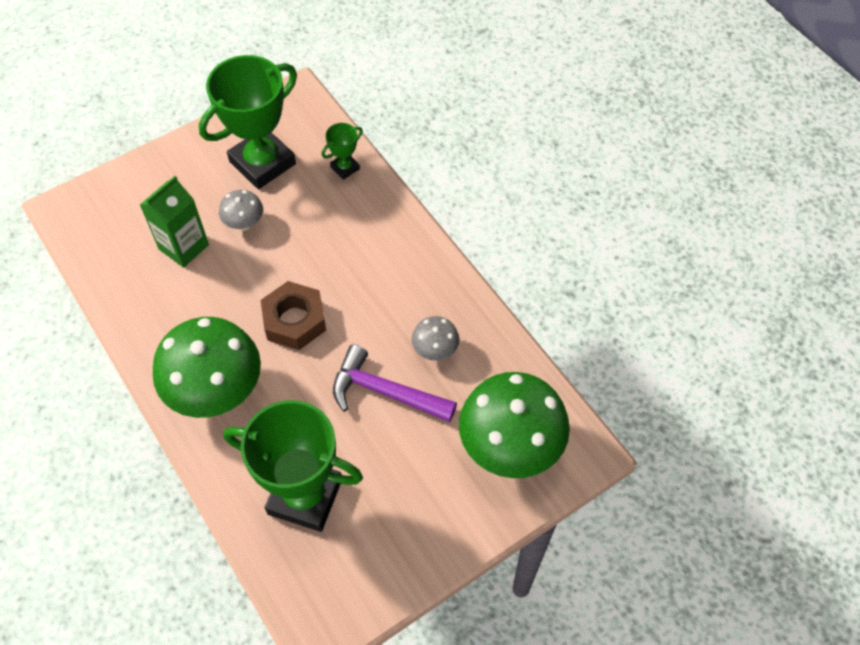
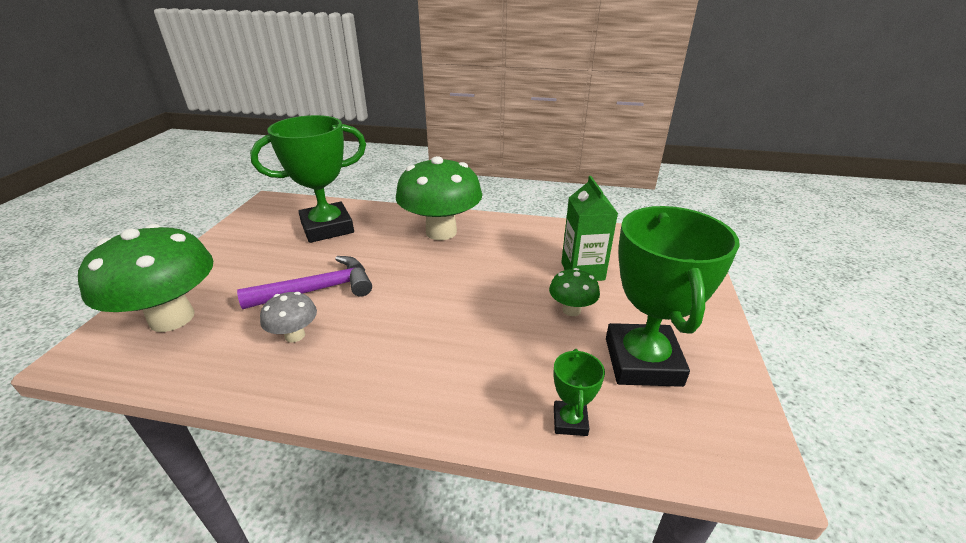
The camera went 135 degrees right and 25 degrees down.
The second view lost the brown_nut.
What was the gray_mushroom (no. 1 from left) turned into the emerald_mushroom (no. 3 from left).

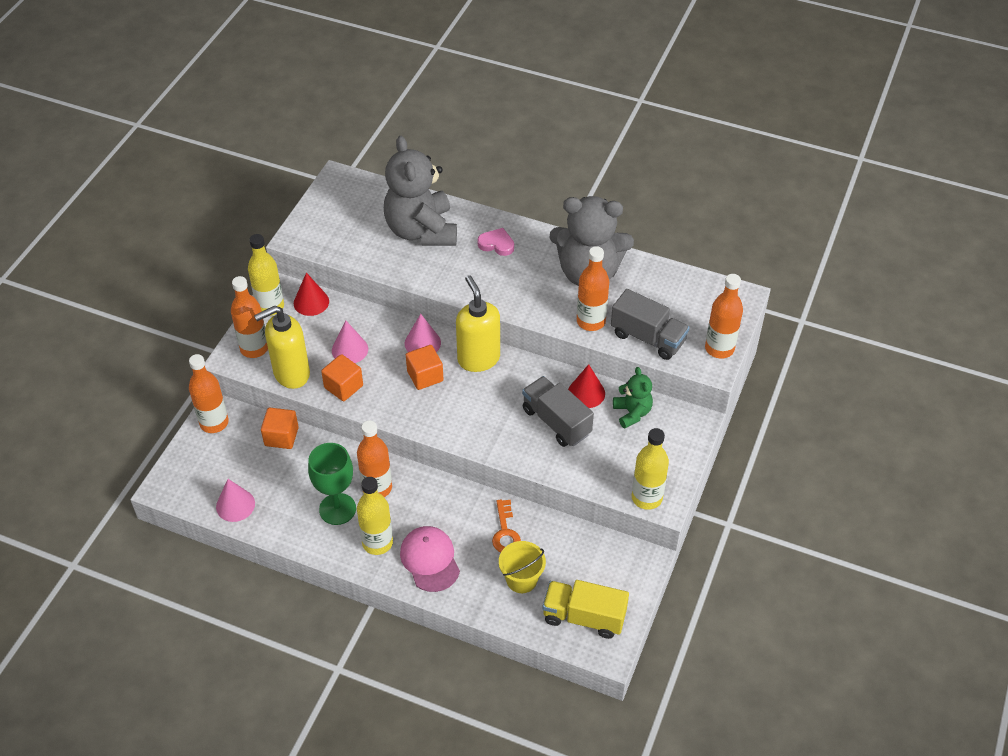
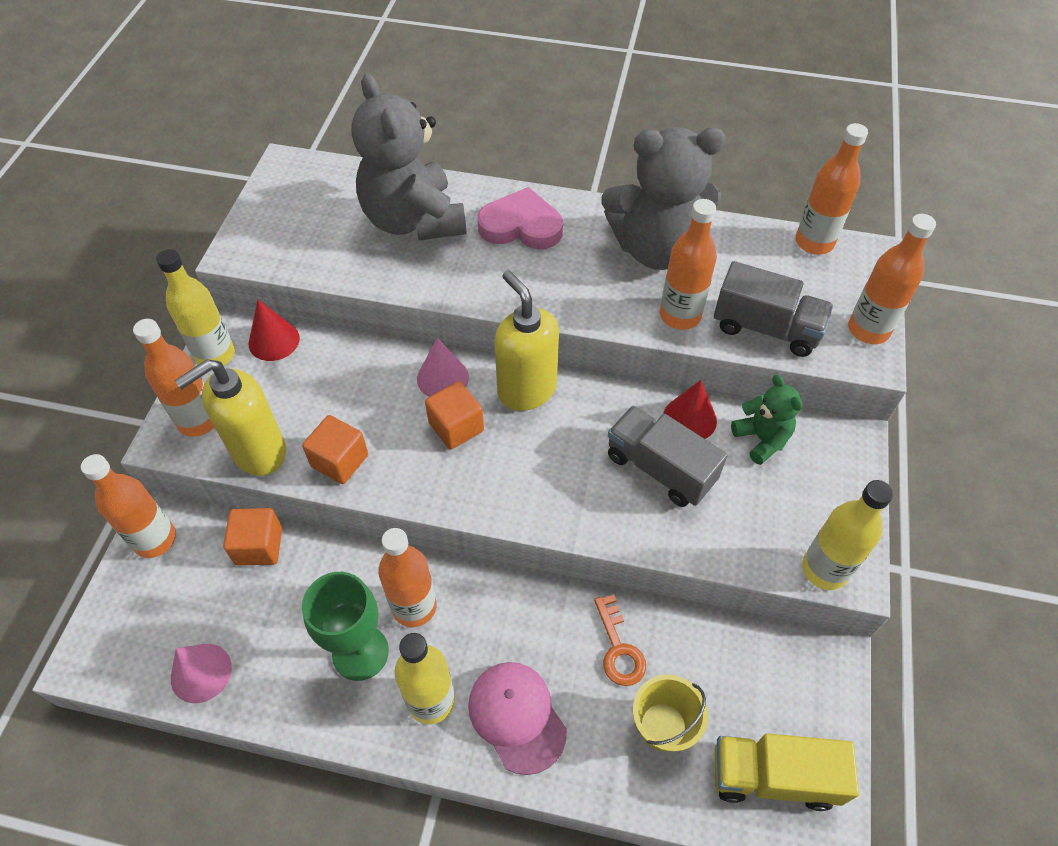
The camera went 10 degrees left and 5 degrees up.
The second view lost the rose-pink_cone_shape (no. 2 from left).
The second view gained the orange_flask (no. 5 from left).
The size of the rose-pink_love_heart changed by a factor of 1.63.

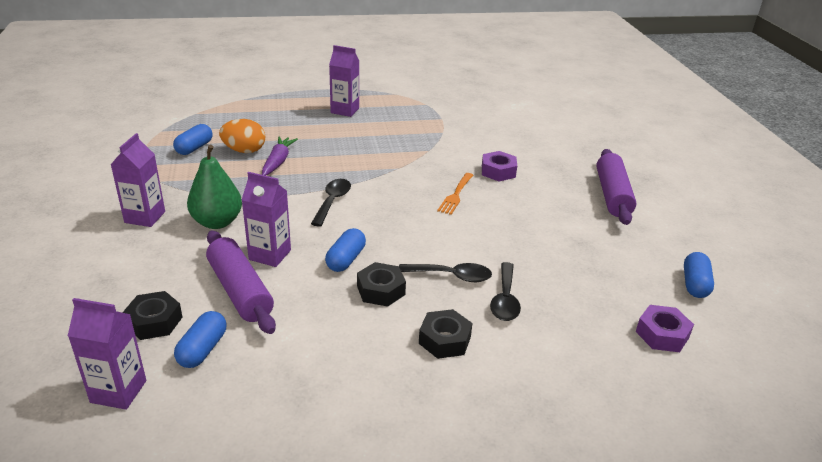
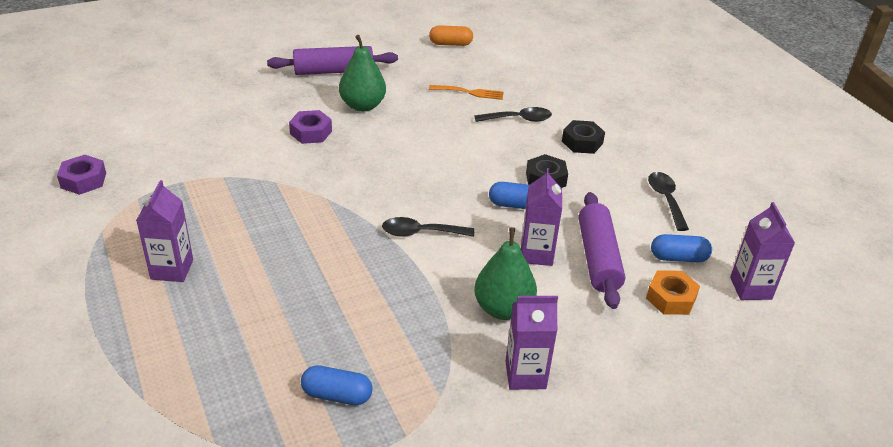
The camera went 105 degrees left and 5 degrees up.
The second view lost the orange_egg.
The second view lost the violet_carrot.
The second view gained the emerald_toy_pear (no. 1 from left).
The ebony_spoon (no. 2 from left in the first image) ended up elsewhere.
The orange_dinner_fork ended up elsewhere.
The violet_nut (no. 2 from left in the first image) ended up elsewhere.
What was the ebony_nut (no. 1 from left) turned into the orange_nut.
What was the cobalt_pill (no. 4 from left) turned into the orange_pill.
The violet_rolling_pin (no. 1 from left in the first image) ended up facing another way, 45 degrees counterclockwise from before.

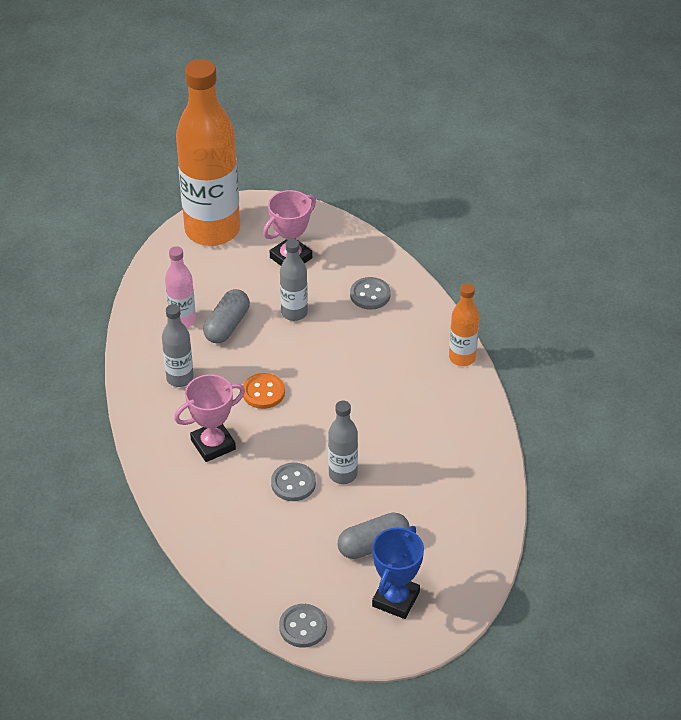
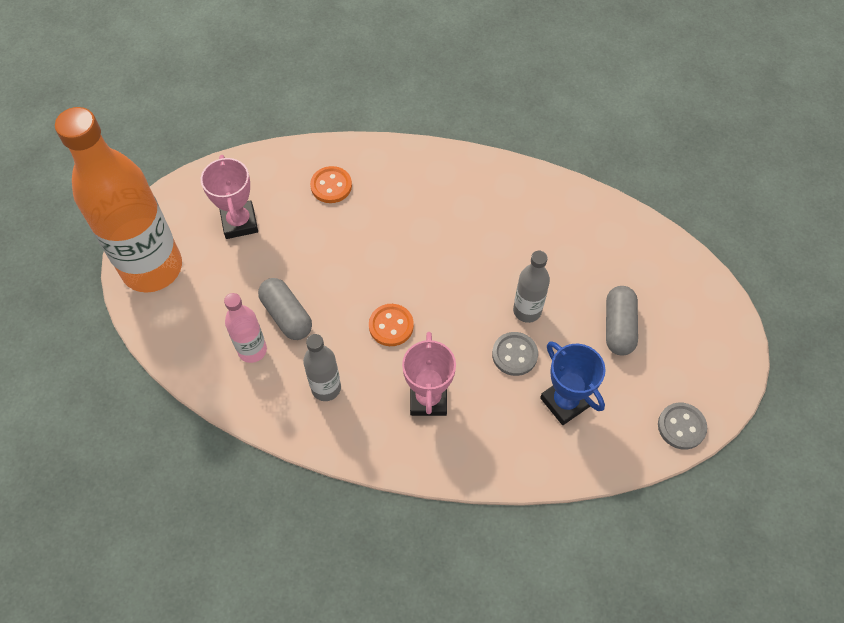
The camera went 60 degrees left and 15 degrees up.
The second view lost the gray_flask (no. 2 from left).
The second view lost the orange_flask (no. 2 from left).
The cobalt_award_cup ended up elsewhere.
What was the gray_shirt_button (no. 3 from left) turned into the orange_shirt_button (no. 1 from left).

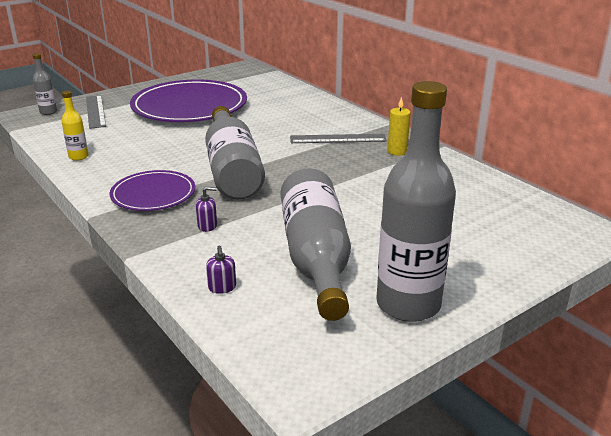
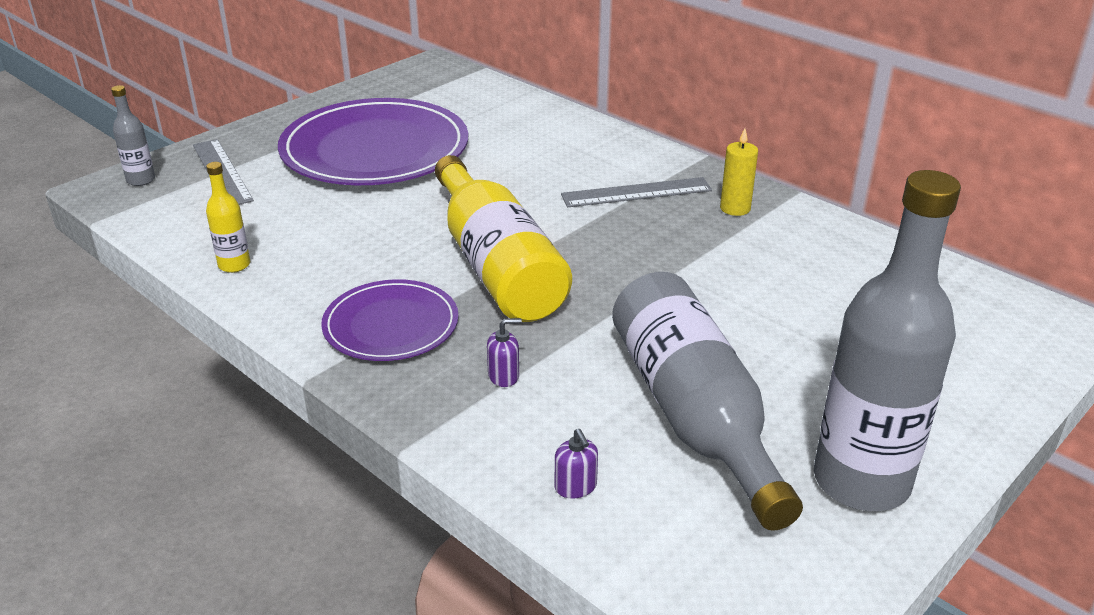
The camera went 10 degrees left and 5 degrees up.
What was the gray_flask (no. 2 from left) turned into the golden_flask (no. 2 from left).

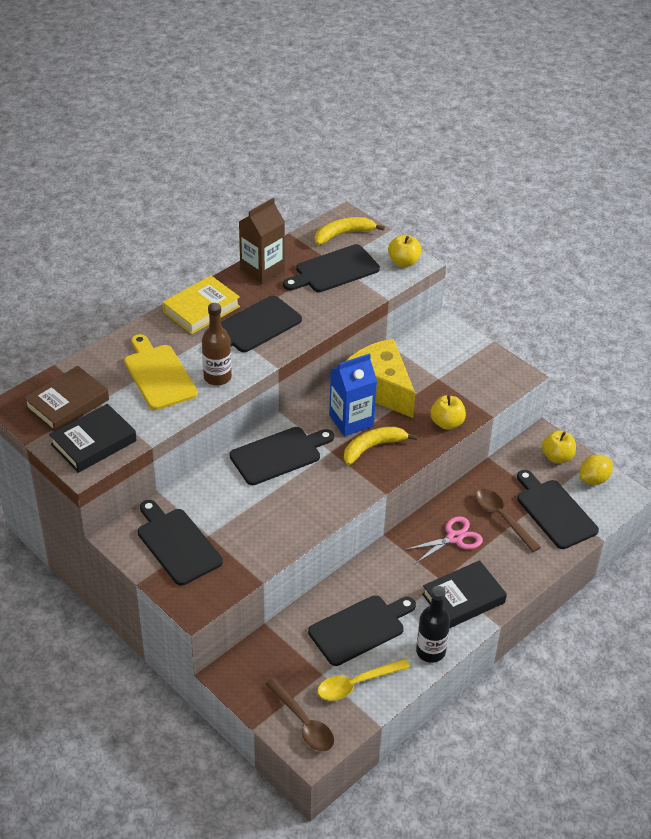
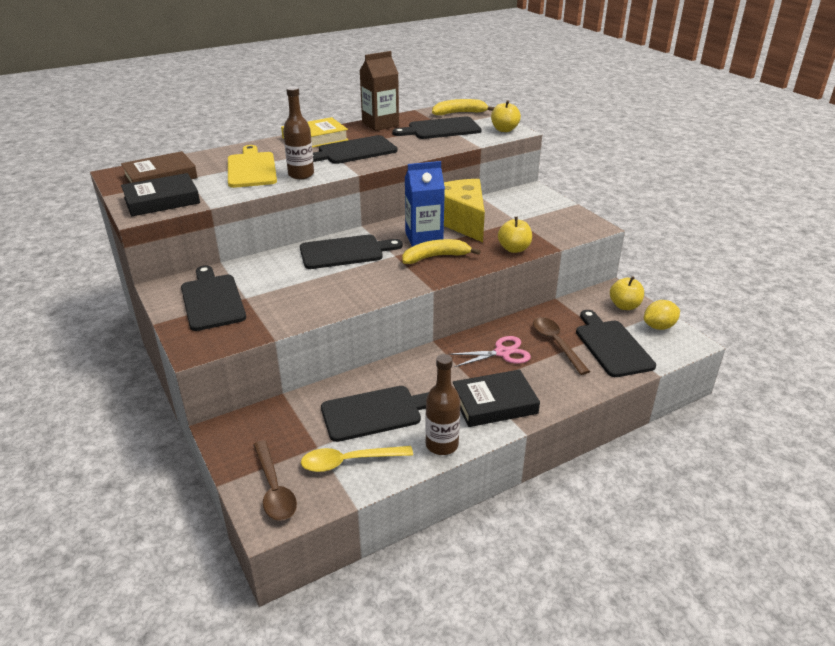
The camera went 15 degrees right and 10 degrees down.
What was the ebony_flask turned into the brown_flask (no. 2 from left).

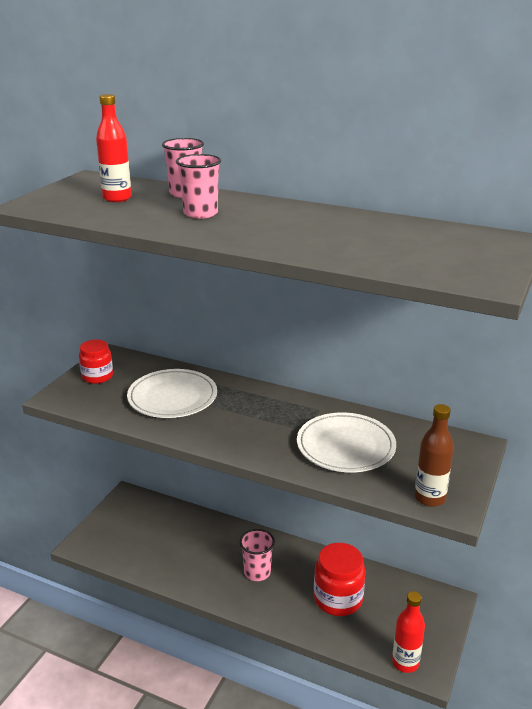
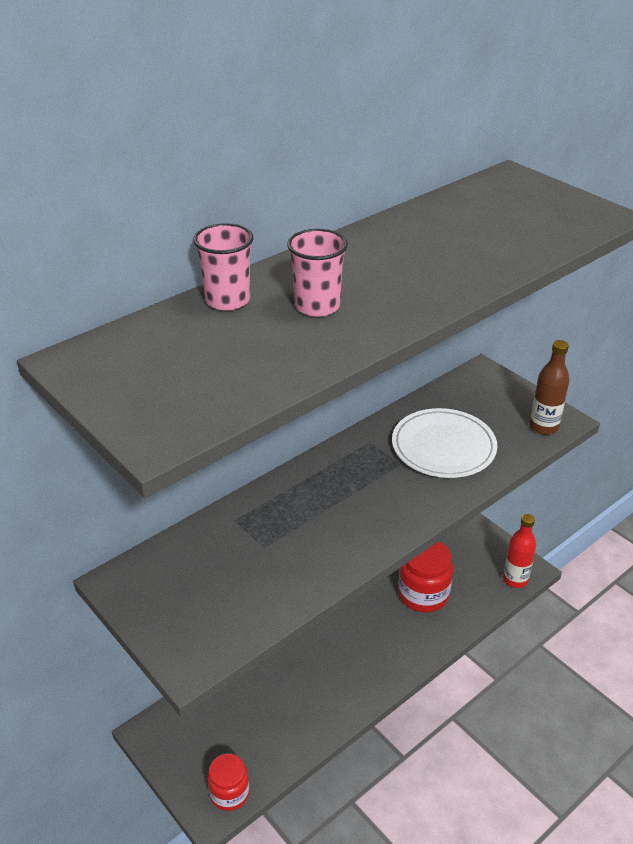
The camera went 65 degrees left and 10 degrees up.
The second view lost the crimson_flask (no. 1 from left).
The second view lost the snow-white_plate (no. 1 from left).
The second view lost the rose-pink_beaker (no. 3 from left).
The crimson_jam_jar (no. 1 from left) ended up elsewhere.

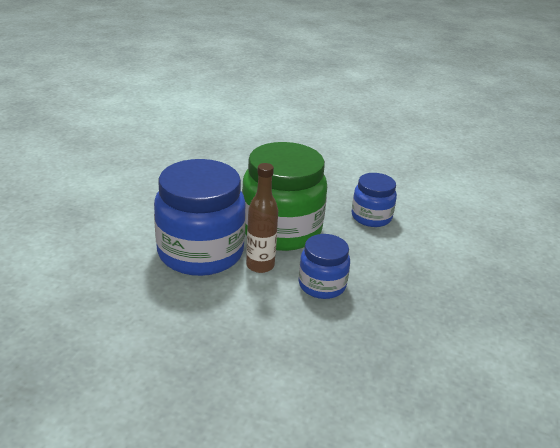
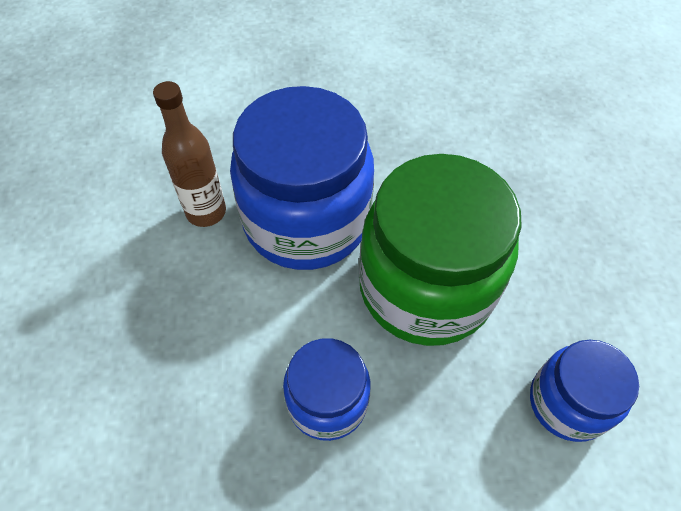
The camera went 65 degrees right and 25 degrees up.
The brown_flask ended up elsewhere.

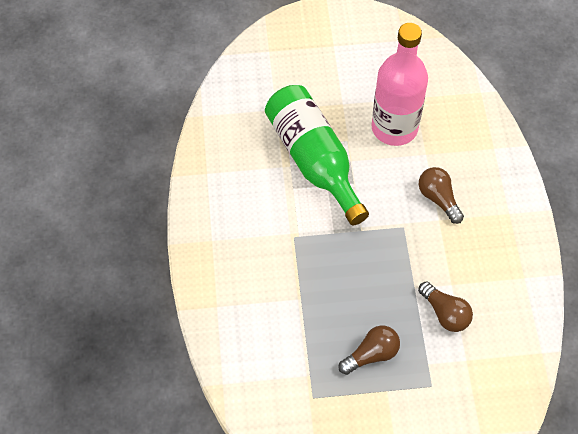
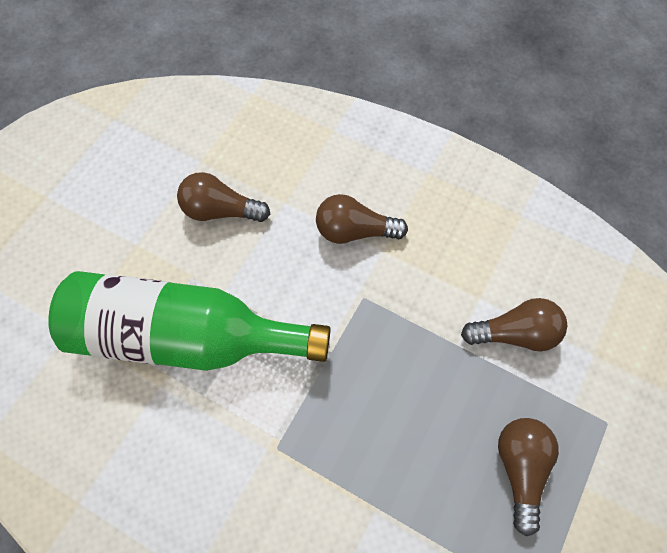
The camera went 55 degrees left and 5 degrees up.
Where the rose-pink_flask stood, the brown_bulb (no. 1 from left) came to stand.

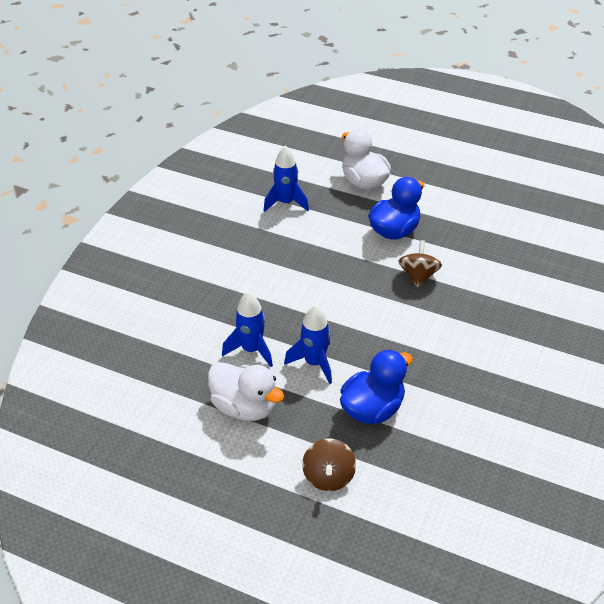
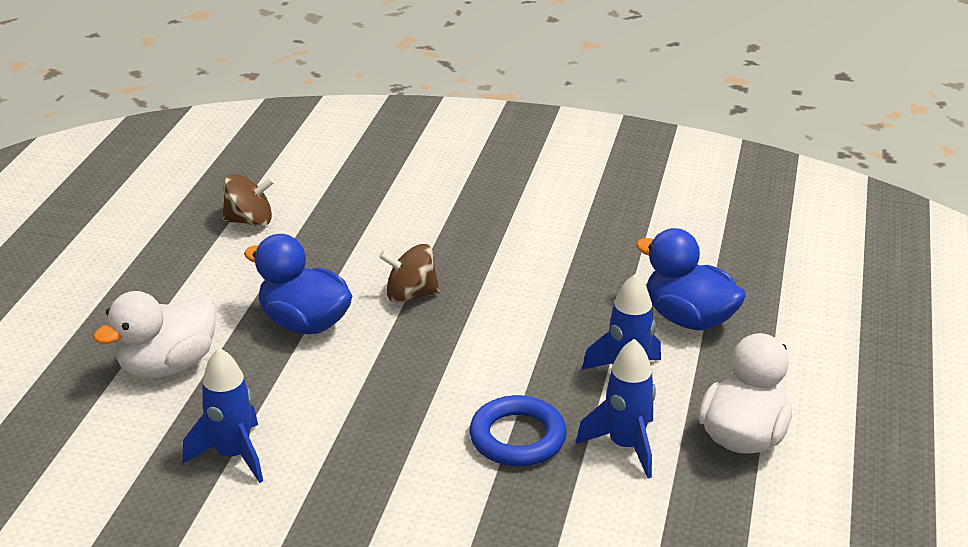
The camera went 100 degrees left and 10 degrees down.
The second view gained the cobalt_ring.
The brown_whirligig (no. 1 from left) ended up elsewhere.

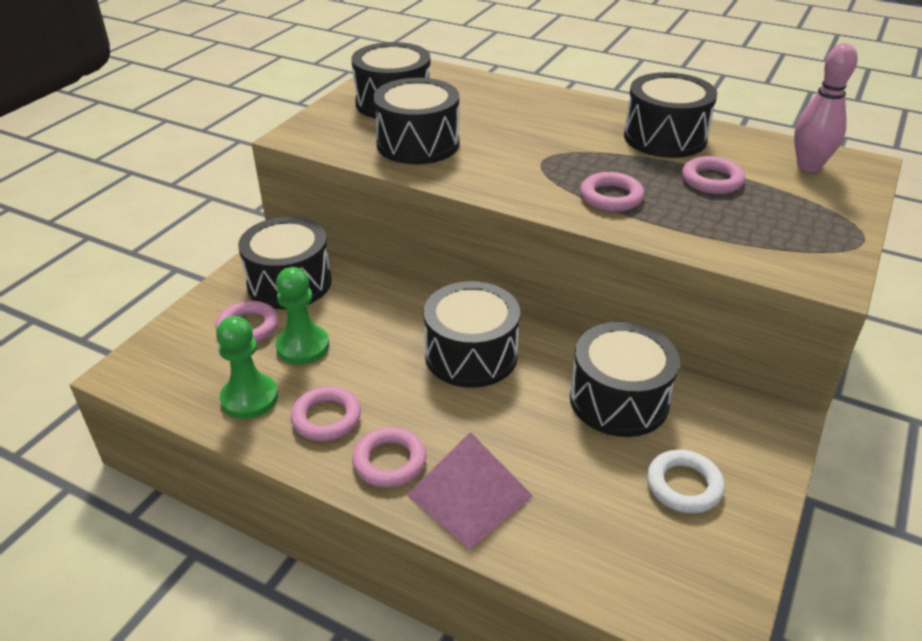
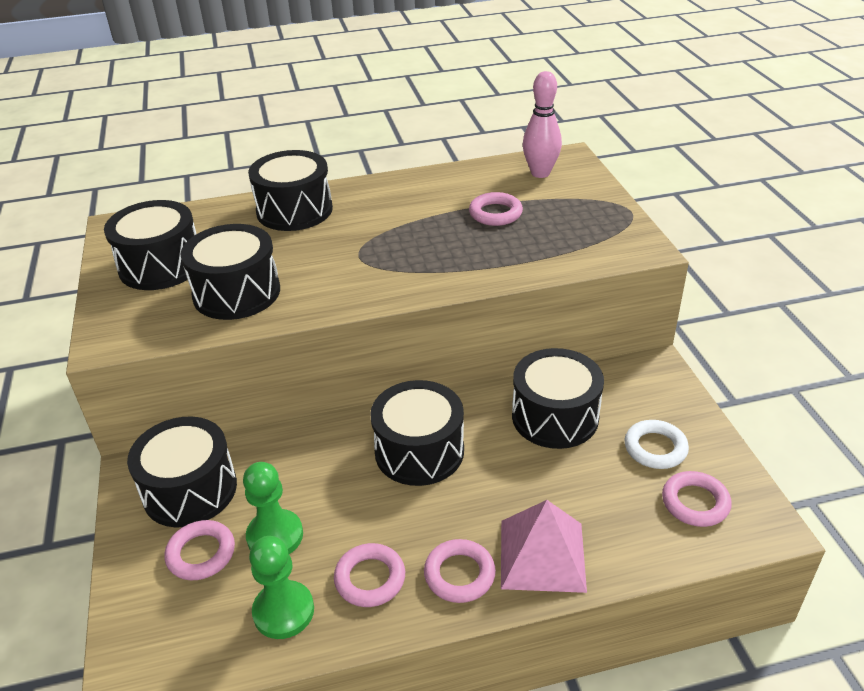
The camera went 40 degrees left and 0 degrees up.
The rose-pink_ring (no. 4 from left in the first image) ended up elsewhere.
The ebony_snare_drum (no. 6 from left in the first image) ended up elsewhere.

